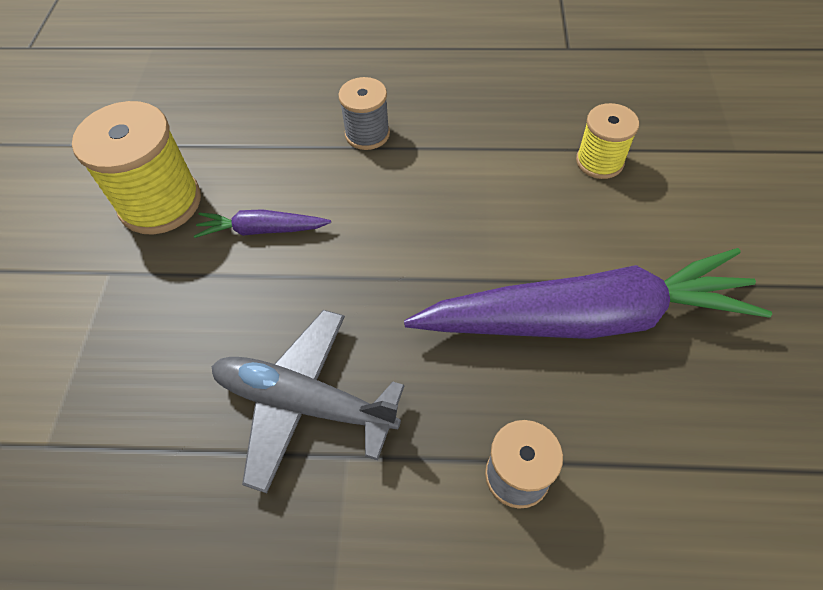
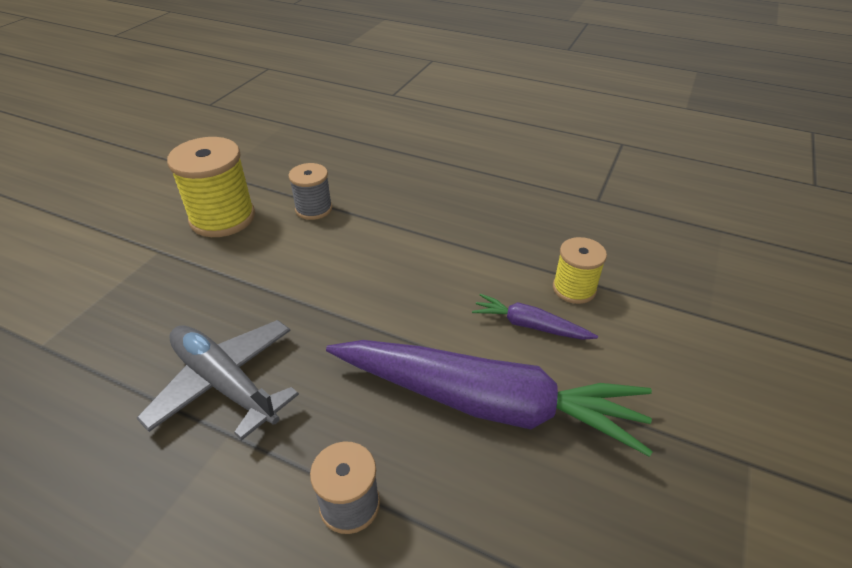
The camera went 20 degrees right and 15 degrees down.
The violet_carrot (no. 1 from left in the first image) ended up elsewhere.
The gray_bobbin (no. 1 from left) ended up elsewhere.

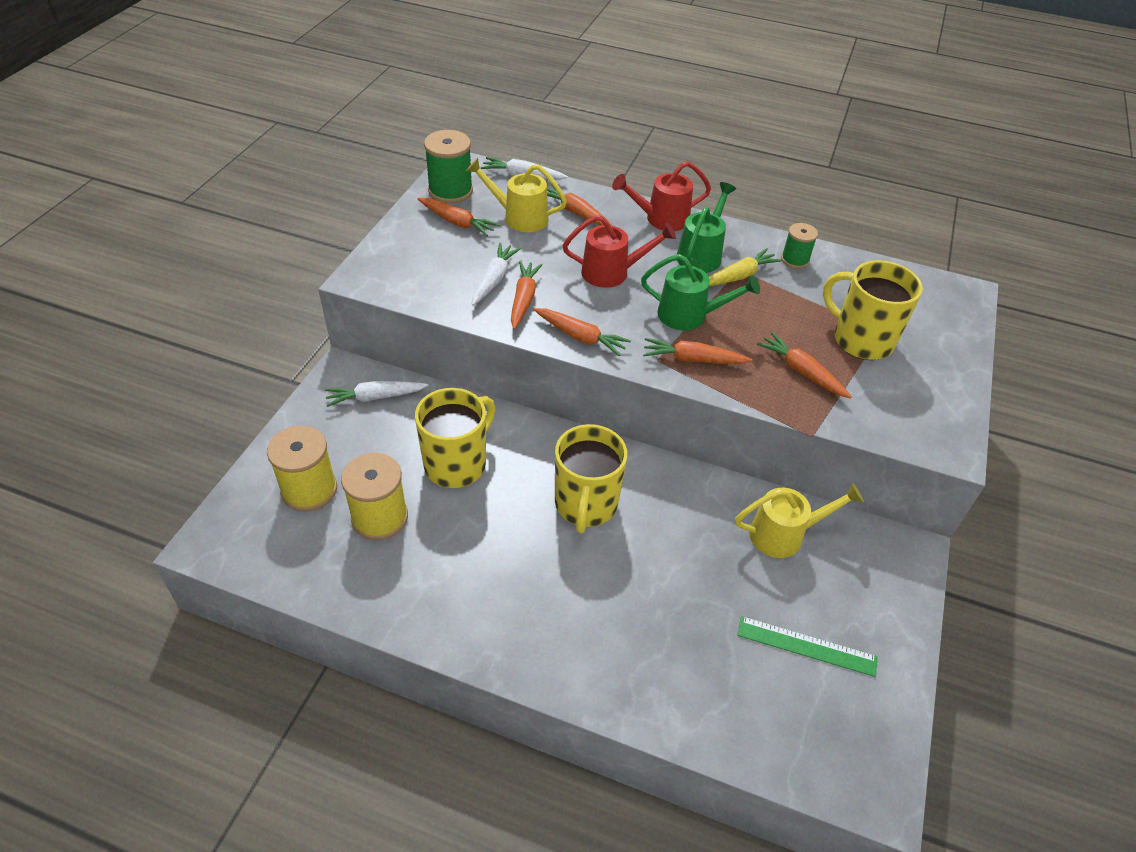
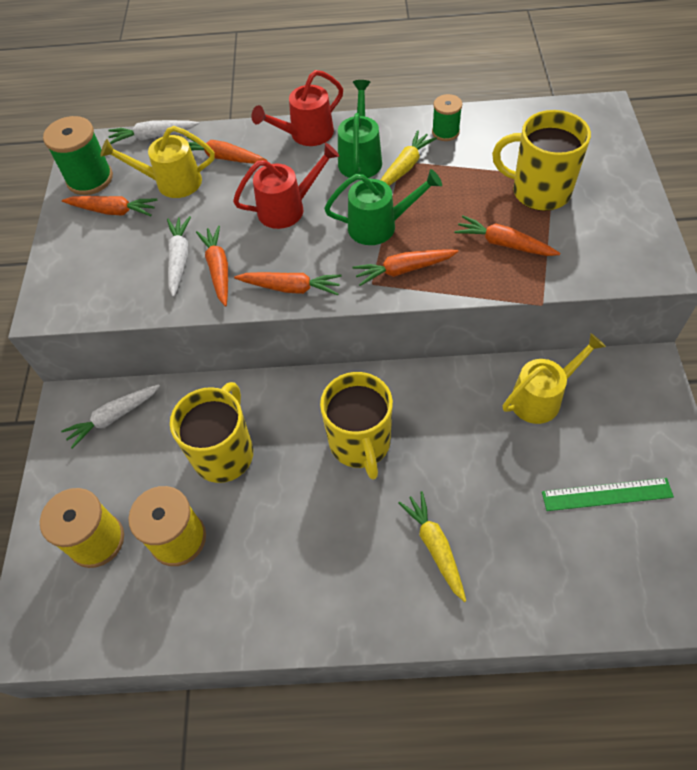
The camera went 15 degrees left and 10 degrees up.
The second view gained the golden_carrot (no. 2 from left).

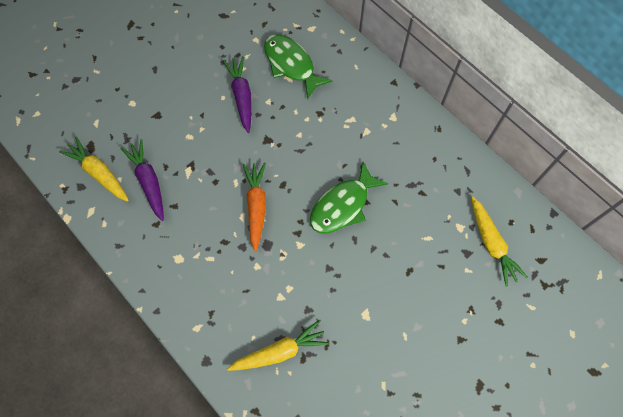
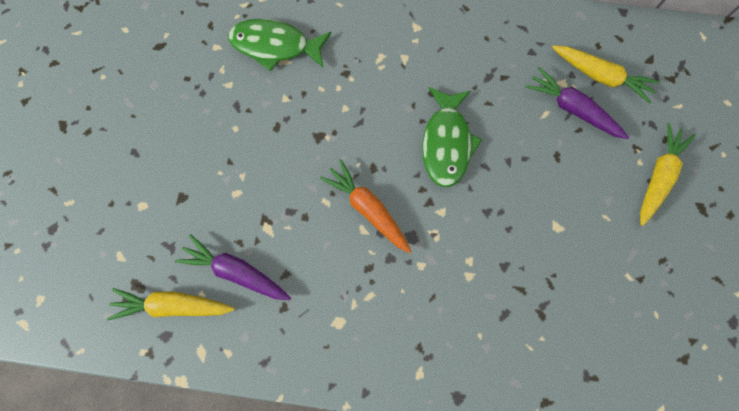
The camera went 40 degrees left and 5 degrees up.
The violet_carrot (no. 2 from left) ended up elsewhere.
The golden_carrot (no. 2 from left in the first image) ended up elsewhere.

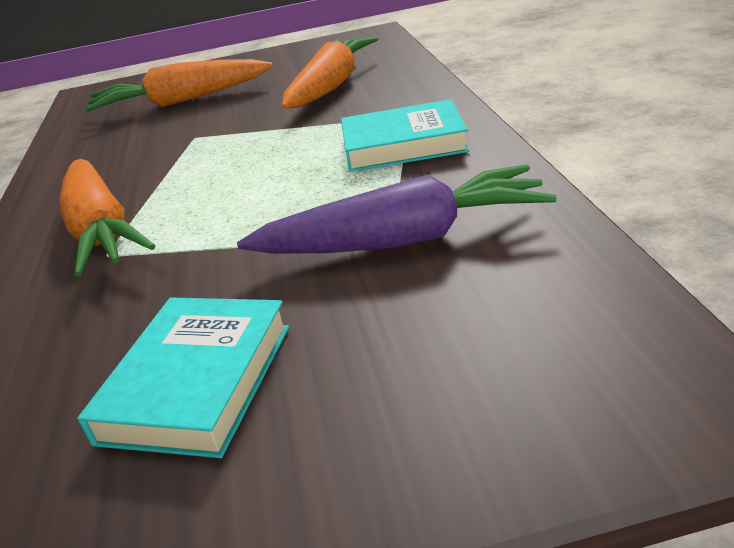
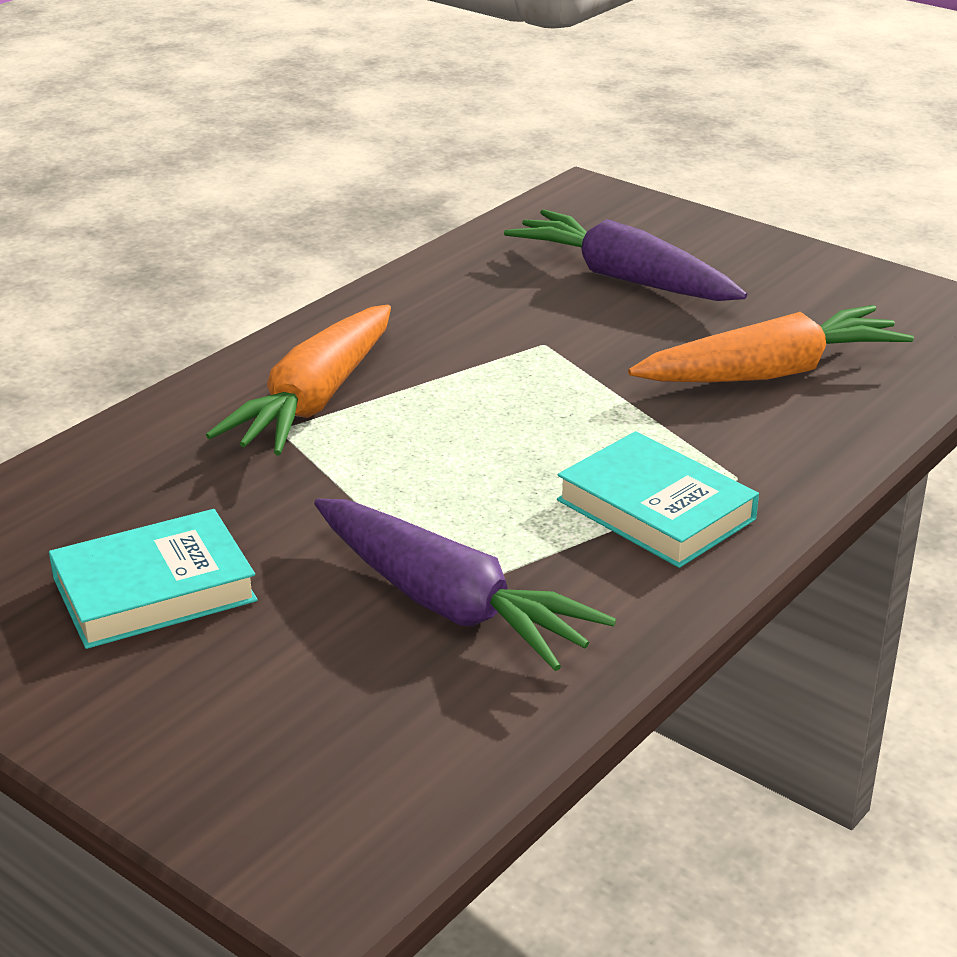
The camera went 45 degrees right and 0 degrees up.
What was the orange_carrot (no. 2 from left) turned into the violet_carrot (no. 2 from left).

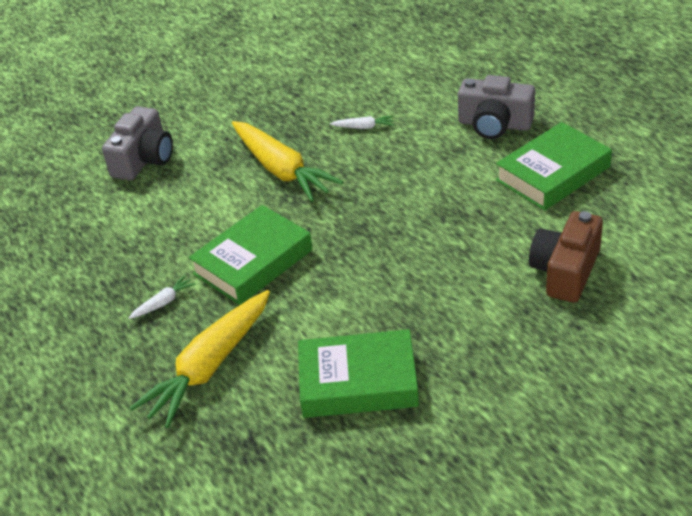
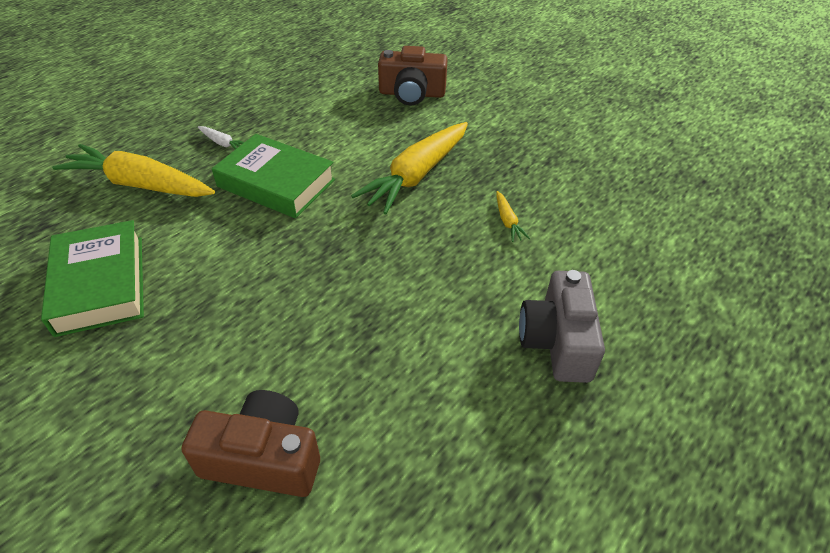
The camera went 70 degrees right and 5 degrees up.
The second view lost the emerald_book (no. 3 from left).
What was the gray_camera (no. 1 from left) turned into the brown_camera (no. 2 from left).
What was the snow-white_carrot (no. 2 from left) turned into the golden_carrot (no. 3 from left).

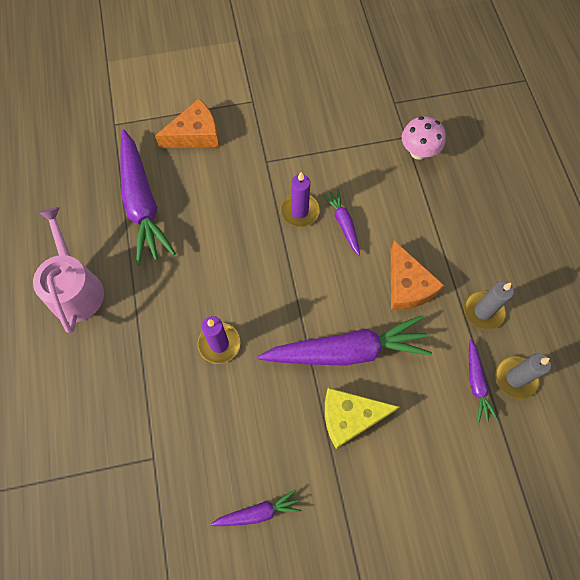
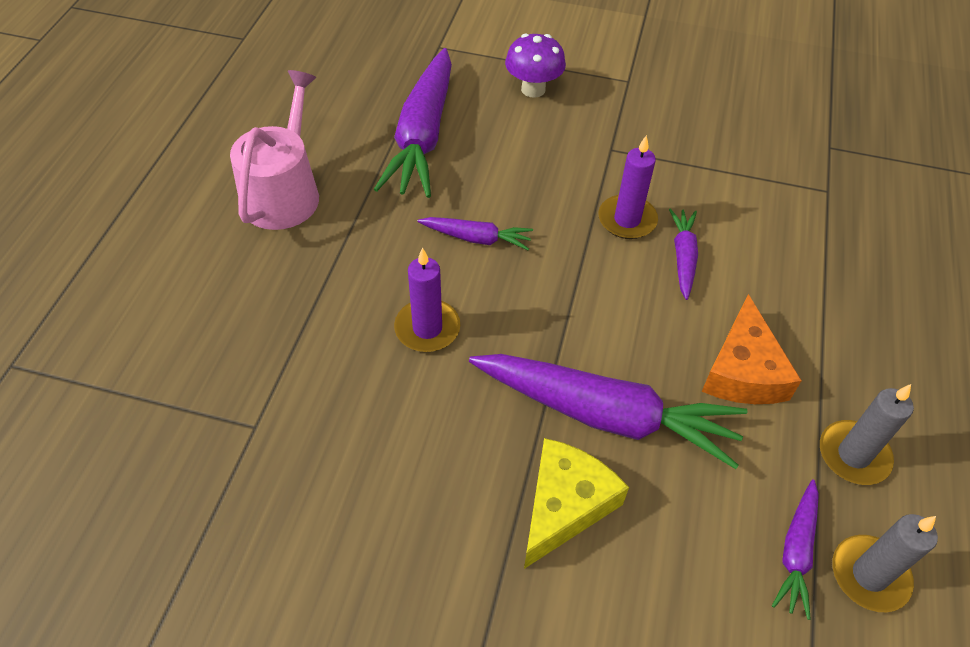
The camera went 25 degrees right and 15 degrees down.
The second view lost the rose-pink_mushroom.
The violet_carrot (no. 2 from left) ended up elsewhere.
Where the orange_cheese (no. 1 from left) stood, the violet_mushroom came to stand.
The golden_cheese ended up facing another way, 105 degrees clockwise from before.

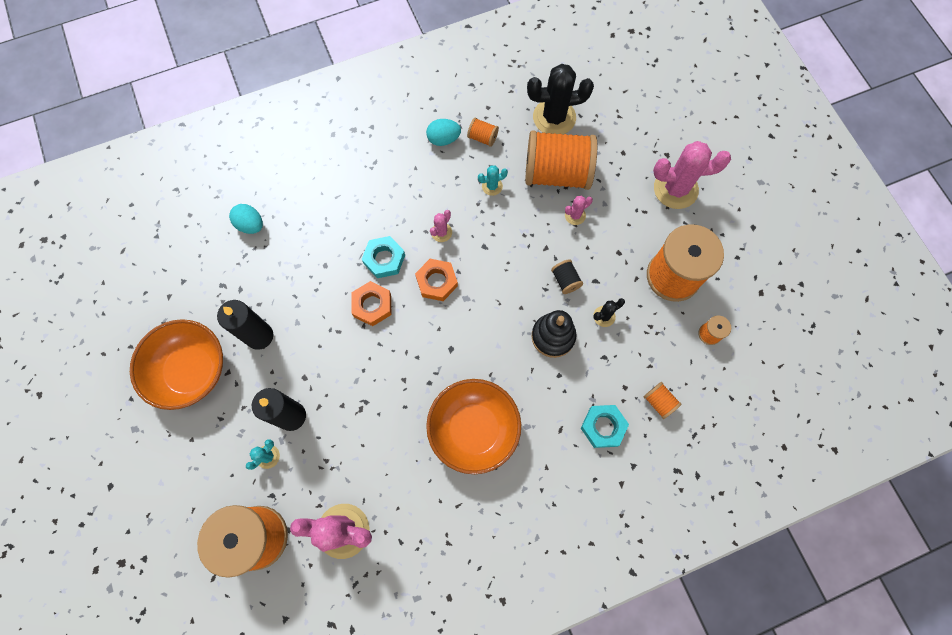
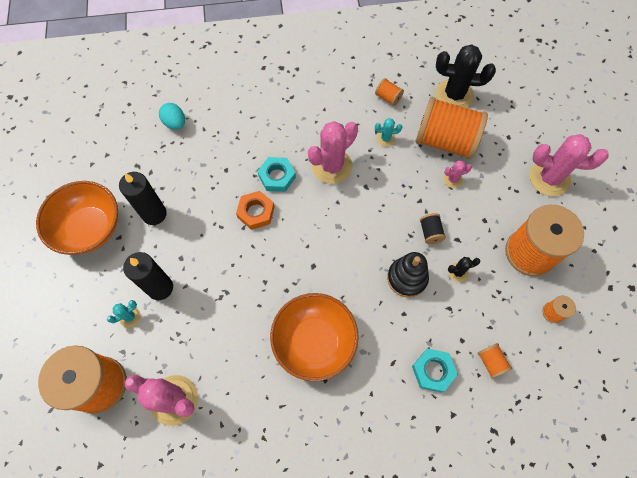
The camera went 15 degrees right and 5 degrees down.
The second view lost the orange_nut (no. 2 from left).
The second view lost the teal_egg (no. 2 from left).
The size of the rose-pink_prickly_plant (no. 2 from left) changed by a factor of 2.15.

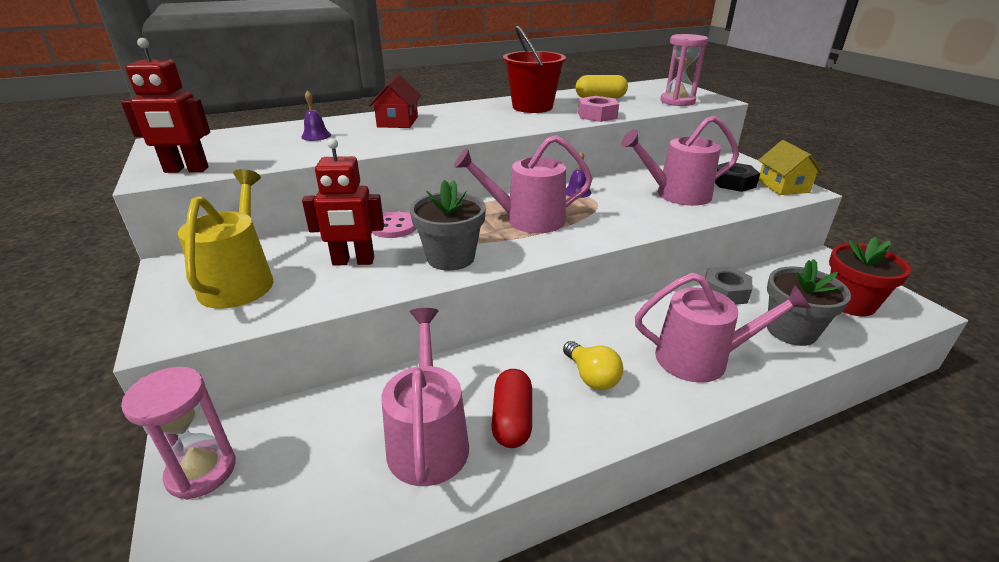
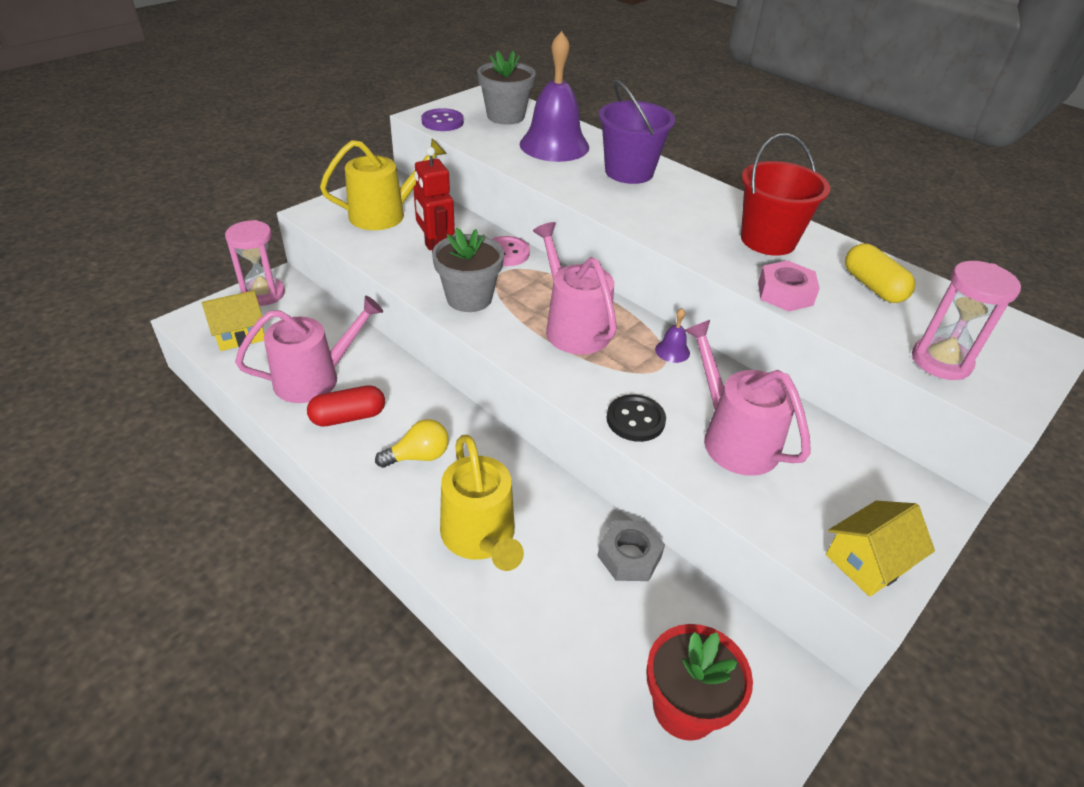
The camera went 65 degrees right and 10 degrees up.
The second view lost the ebony_nut.
The second view gained the golden_cottage (no. 1 from left).
The second view gained the ebony_shirt_button.
The gray_flower_pot (no. 2 from left) ended up elsewhere.
Where the crimson_robot (no. 1 from left) stood, the violet_shirt_button came to stand.
Where the crimson_cottage stood, the violet_pail came to stand.
What was the rose-pink_watering_can (no. 4 from left) turned into the golden_watering_can (no. 2 from left).
The golden_bulb ended up facing another way, 150 degrees counterclockwise from before.
The size of the violet_school_bell (no. 1 from left) changed by a factor of 2.46.

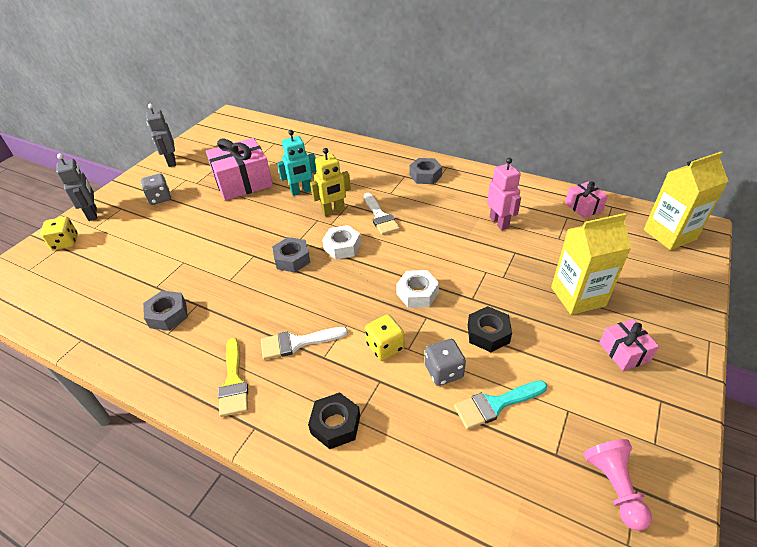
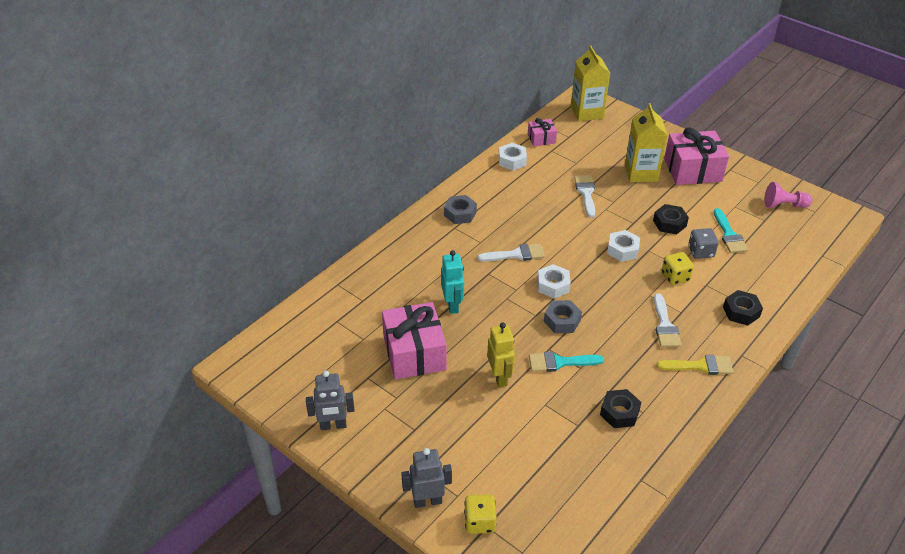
The camera went 80 degrees left and 0 degrees up.
The second view lost the gray_game_die (no. 1 from left).
The second view lost the rose-pink_robot.
The second view gained the snow-white_nut (no. 1 from left).
The second view gained the teal_paint_brush (no. 1 from left).
The second view gained the snow-white_paint_brush (no. 2 from left).
The golden_robot ended up elsewhere.
What was the gray_nut (no. 1 from left) turned into the ebony_nut (no. 1 from left).
The size of the rose-pink_wrapped_gift (no. 3 from left) changed by a factor of 1.95.

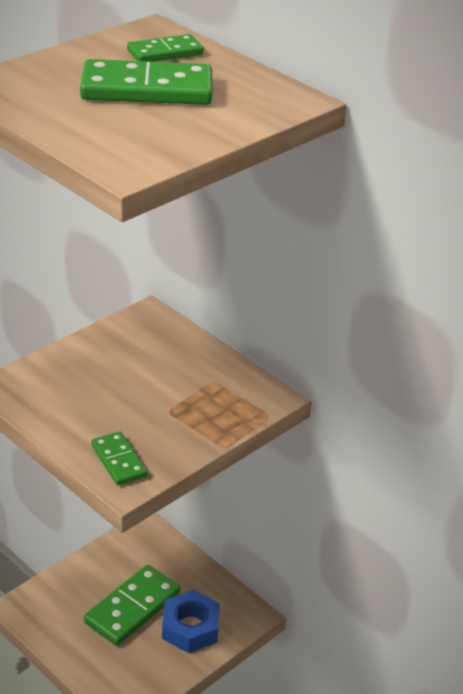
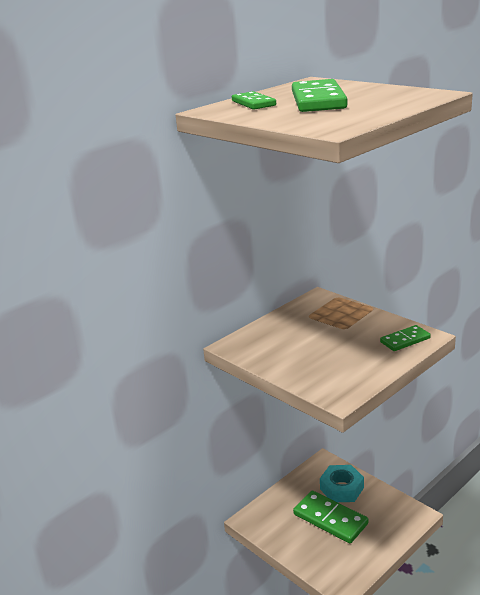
The camera went 85 degrees left and 10 degrees down.
What was the cobalt_nut turned into the teal_nut.

